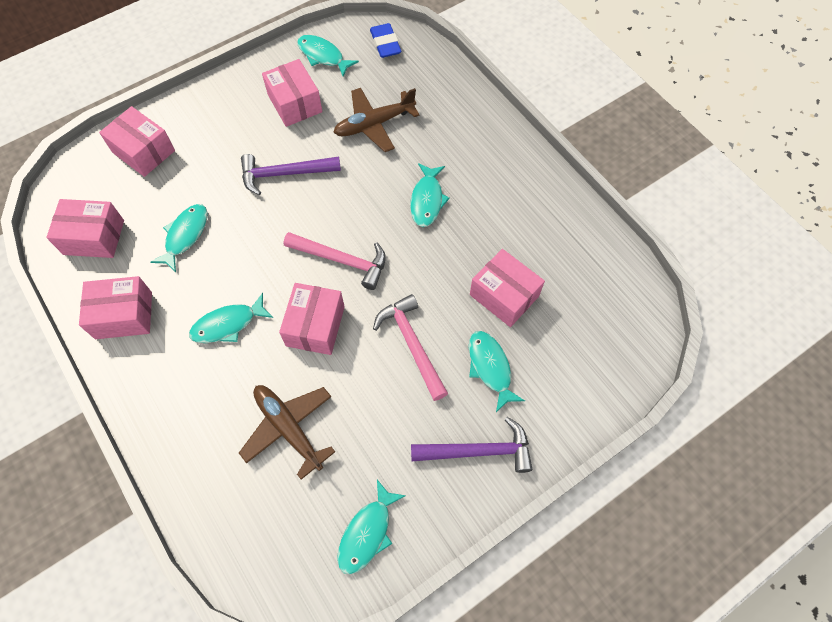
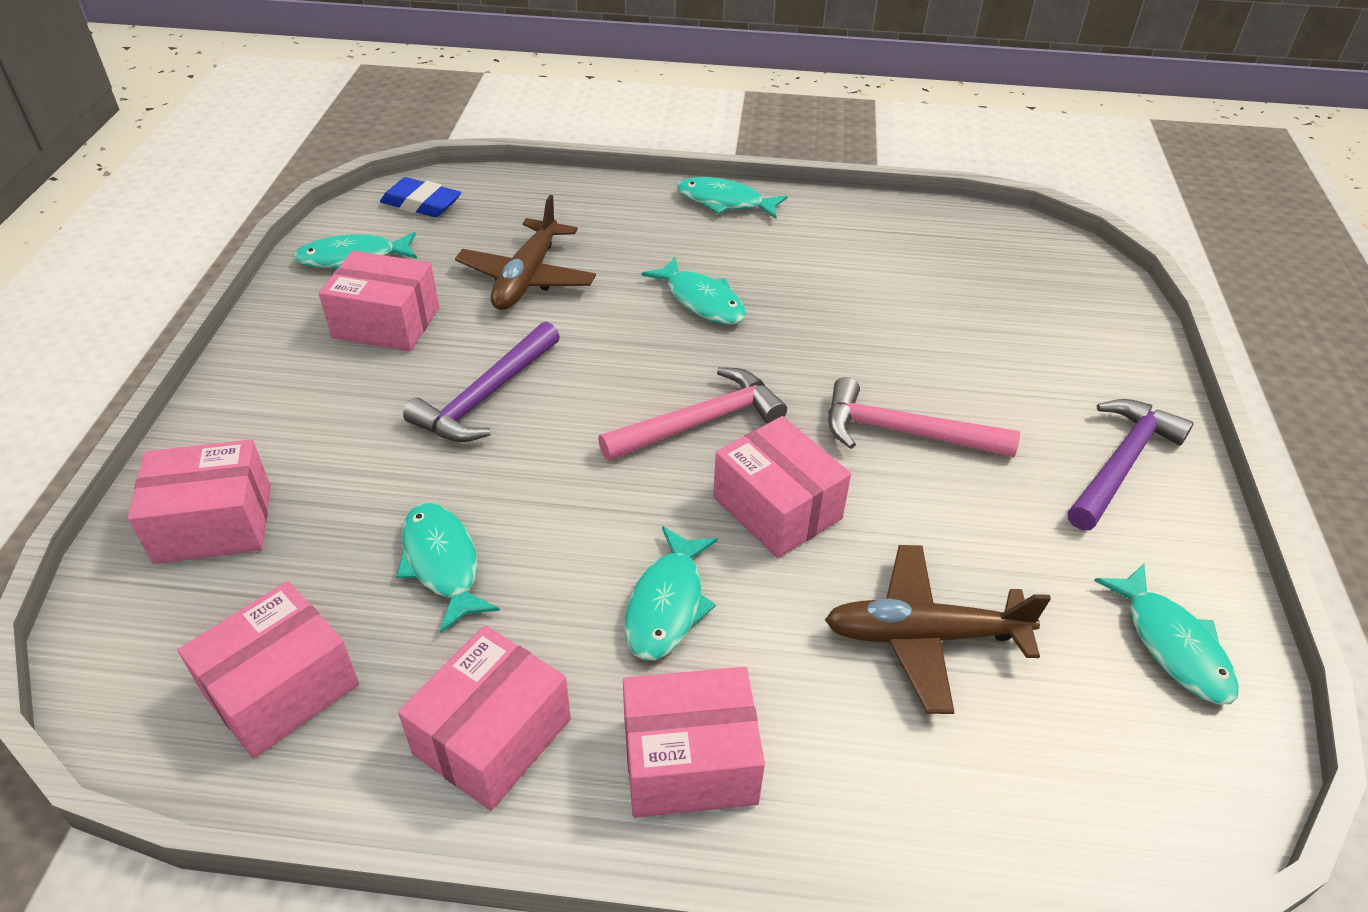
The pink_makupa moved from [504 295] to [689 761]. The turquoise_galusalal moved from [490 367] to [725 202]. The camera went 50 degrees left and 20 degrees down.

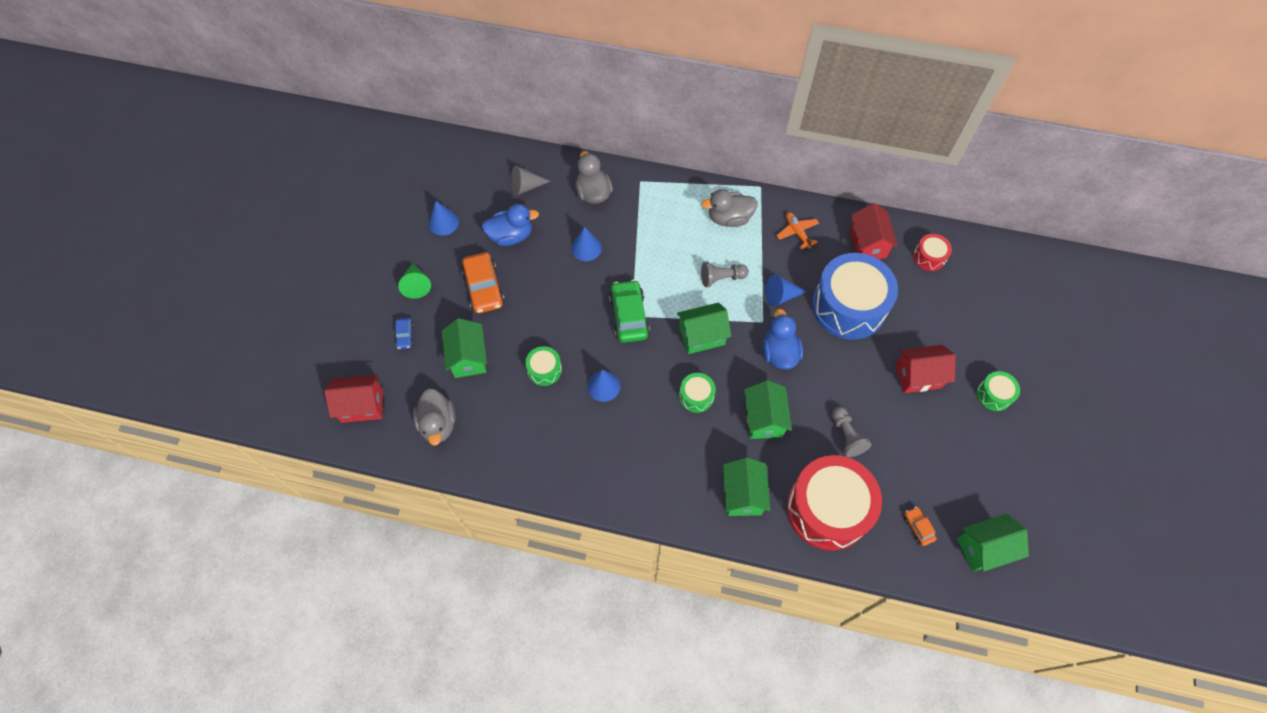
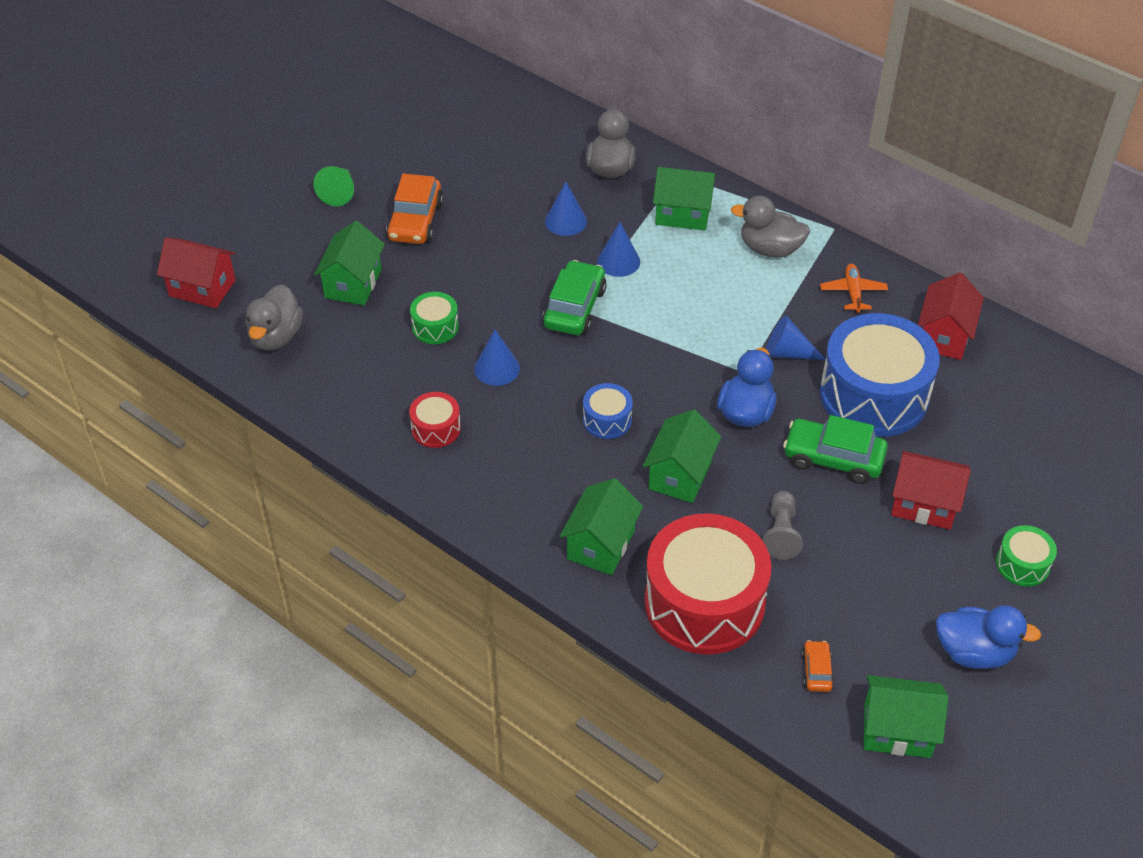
The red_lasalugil moved from [929 257] to [436 428]. The green_lasalugil at [696 396] became the blue_lasalugil at [607 420]. The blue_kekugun moved from [443 222] to [618 261]. The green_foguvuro moved from [702 336] to [682 214]. The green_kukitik at [833 458] appeared. The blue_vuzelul moved from [511 236] to [974 652]. The blue_kukitik at [405 336] disappeared. The grey_kekugun at [526 187] disappeared. The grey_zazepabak at [721 278] disappeared. The camera went 25 degrees right and 15 degrees down.

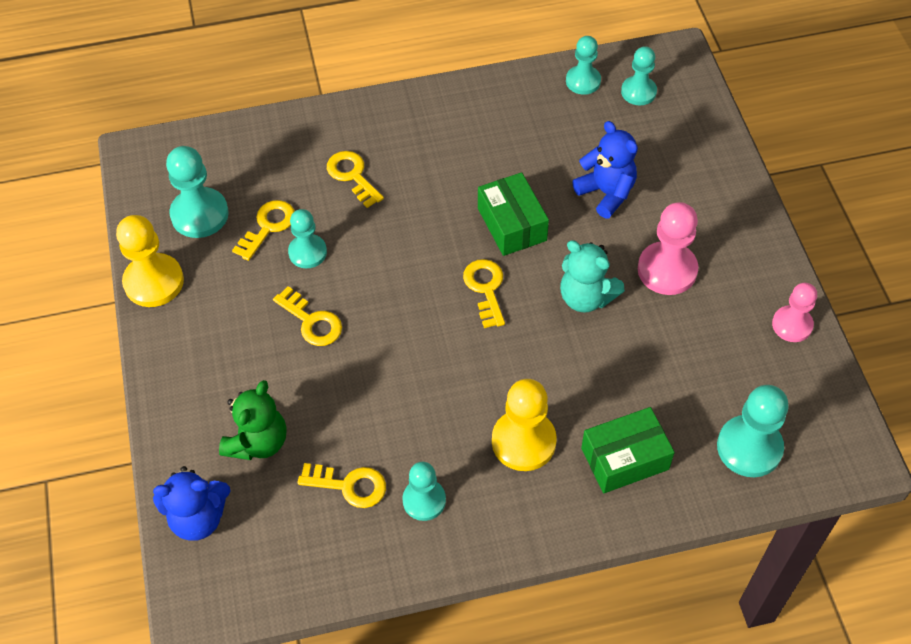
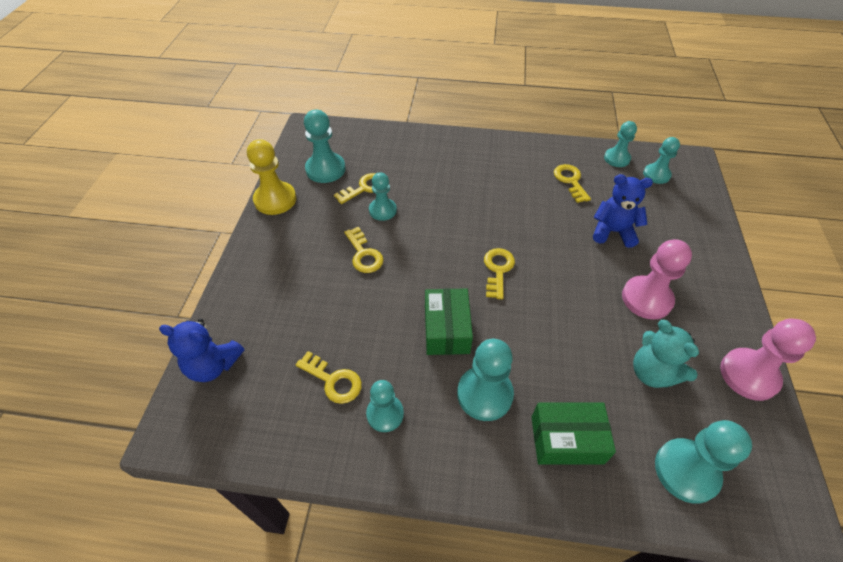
The green_makupa moved from [512 224] to [446 329]. The yellow_zazepabak at [523 441] became the turquoise_zazepabak at [484 394]. The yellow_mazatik moved from [352 176] to [570 181]. The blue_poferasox at [606 193] turned 60 degrees counterclockwise. The turquoise_poferasox moved from [586 297] to [652 372]. The pink_zazepabak at [792 325] changed to 1.53 times the size. The green_poferasox at [258 442] disappeared. The camera went 20 degrees right and 5 degrees down.

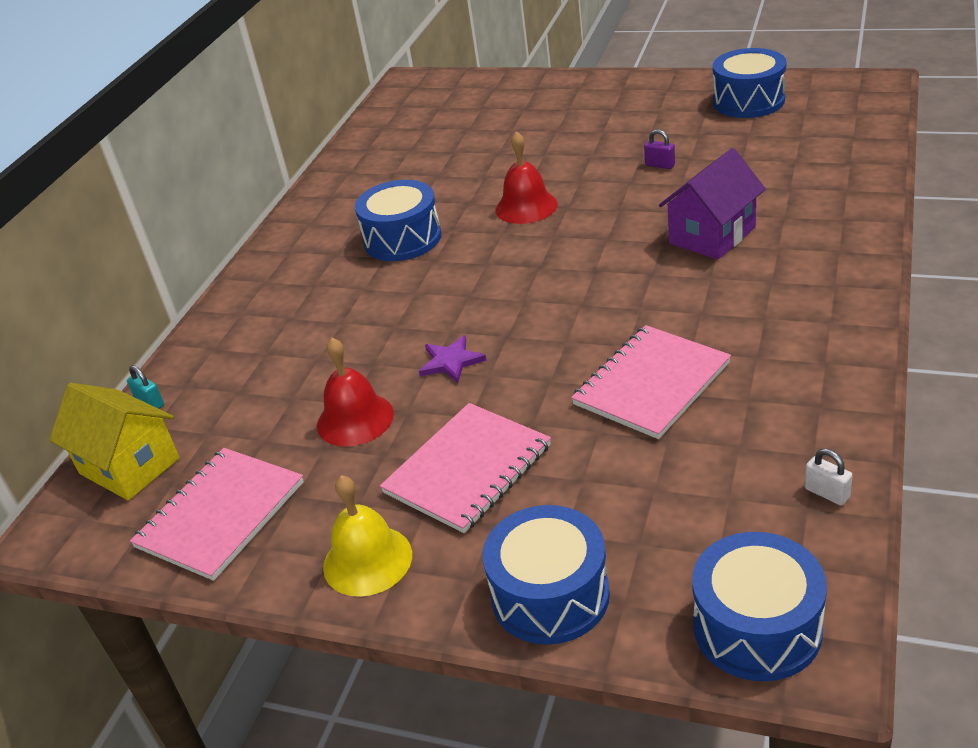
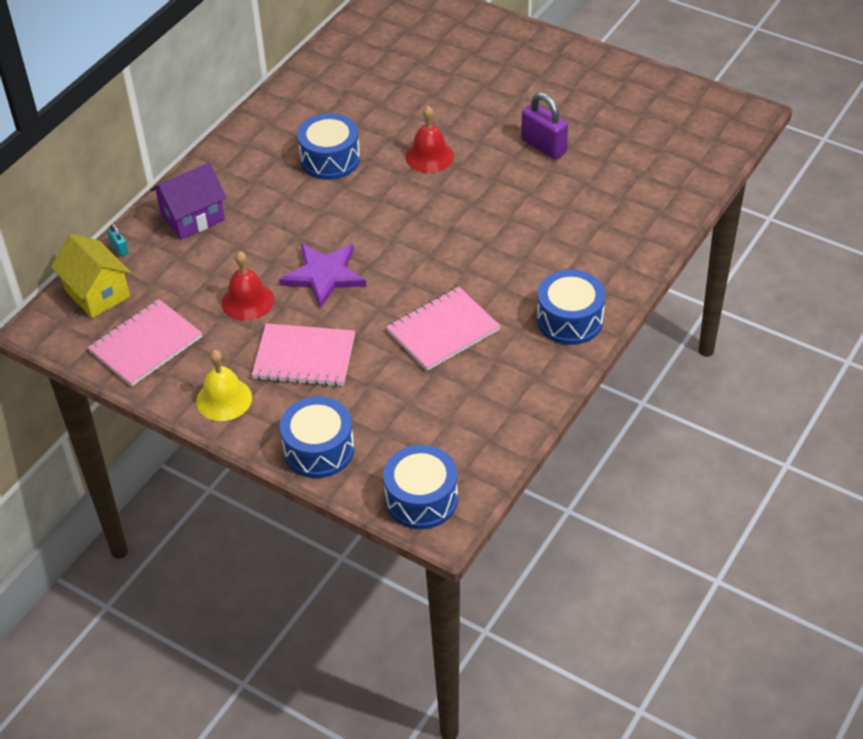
The purple_foguvuro moved from [712 235] to [193 218]. The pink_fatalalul at [468 469] turned 45 degrees clockwise. The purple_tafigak at [451 361] changed to 1.82 times the size. The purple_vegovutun at [660 165] changed to 2.09 times the size. The blue_lasalugil moved from [748 101] to [570 320]. The white_vegovutun at [827 493] disappeared. The camera went 10 degrees right and 10 degrees up.

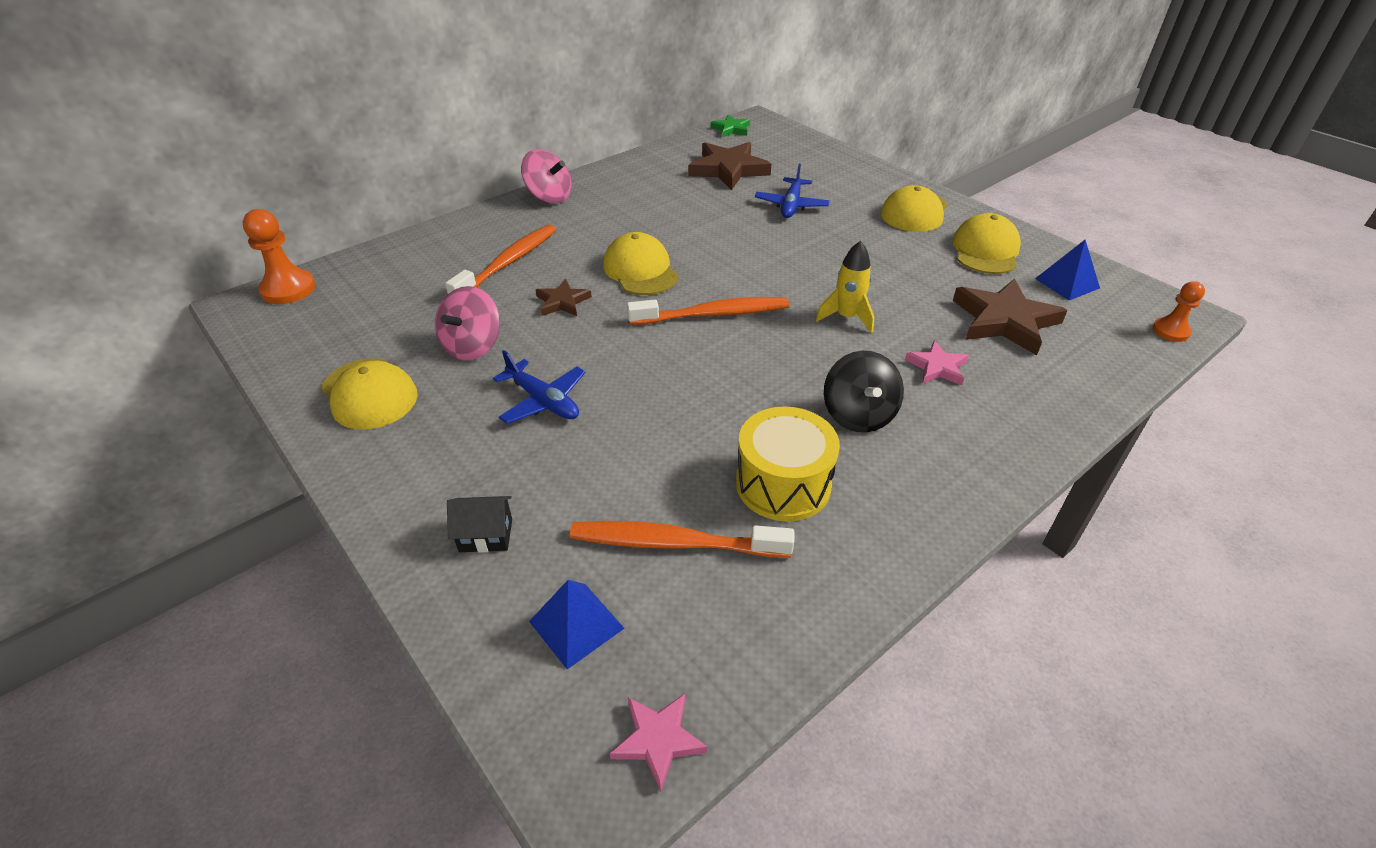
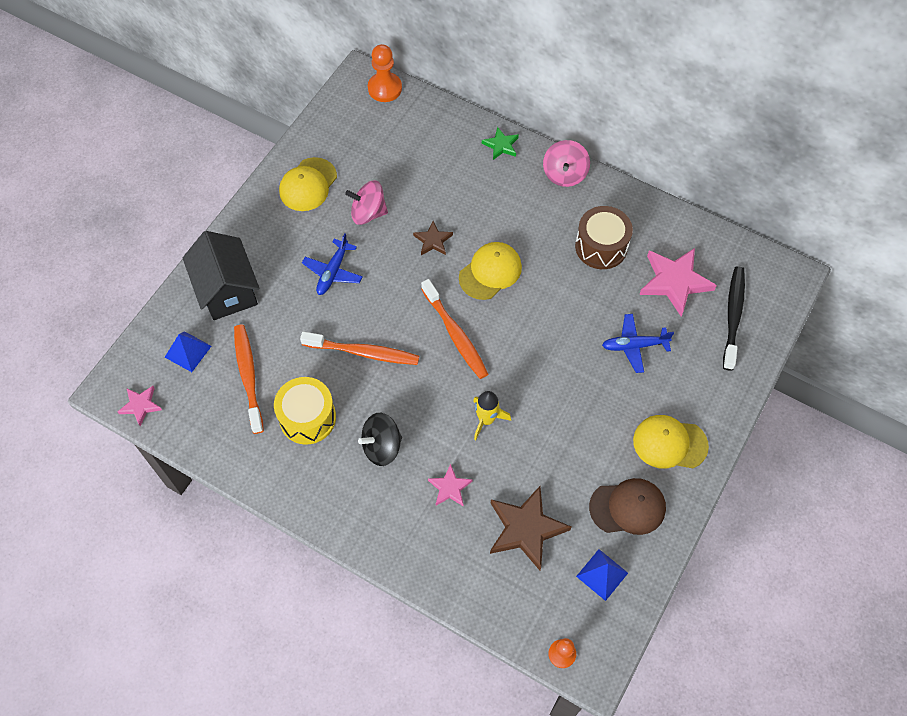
The black_foguvuro at [486 535] changed to 2.20 times the size. The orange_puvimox moved from [508 263] to [363 352]. The green_tafigak moved from [731 129] to [501 145]. The brown_lasalugil at [601 246] appeared. The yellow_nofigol at [985 250] became the brown_nofigol at [628 507]. The brown_tafigak at [728 169] became the pink_tafigak at [674 282]. The black_puvimox at [733 316] appeared. The camera went 70 degrees right and 20 degrees up.

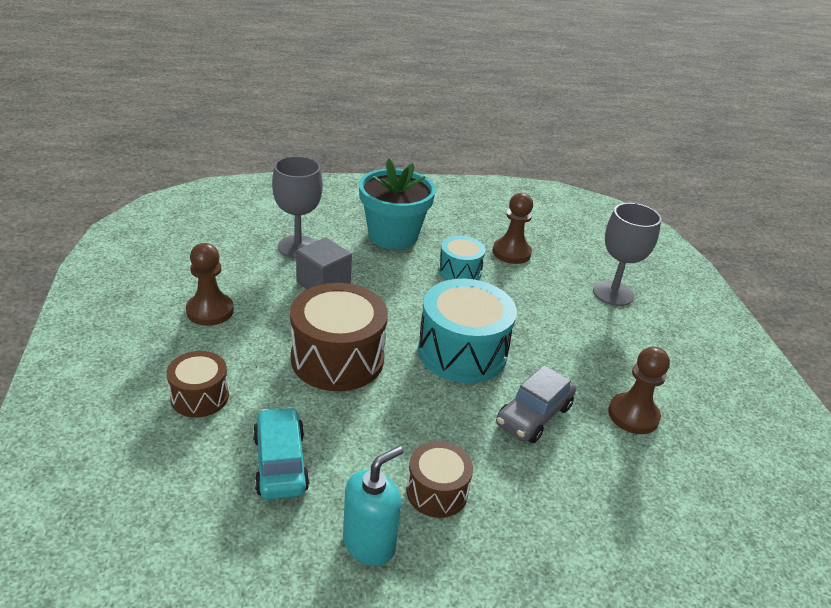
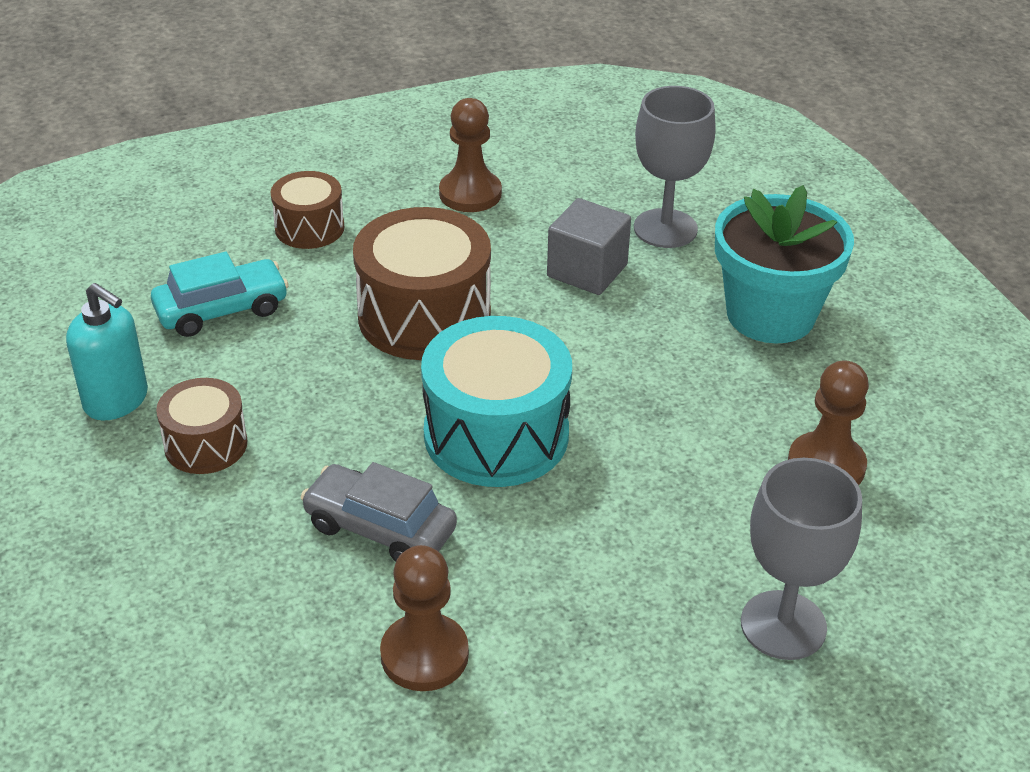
The turquoise_lasalugil at [459 271] disappeared. The camera went 80 degrees right and 5 degrees up.

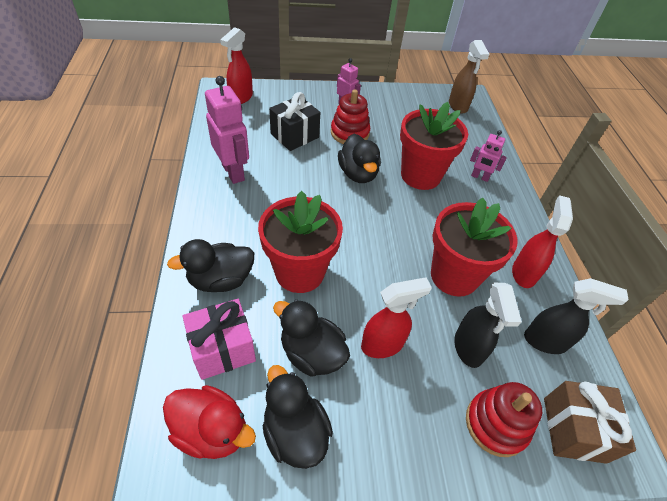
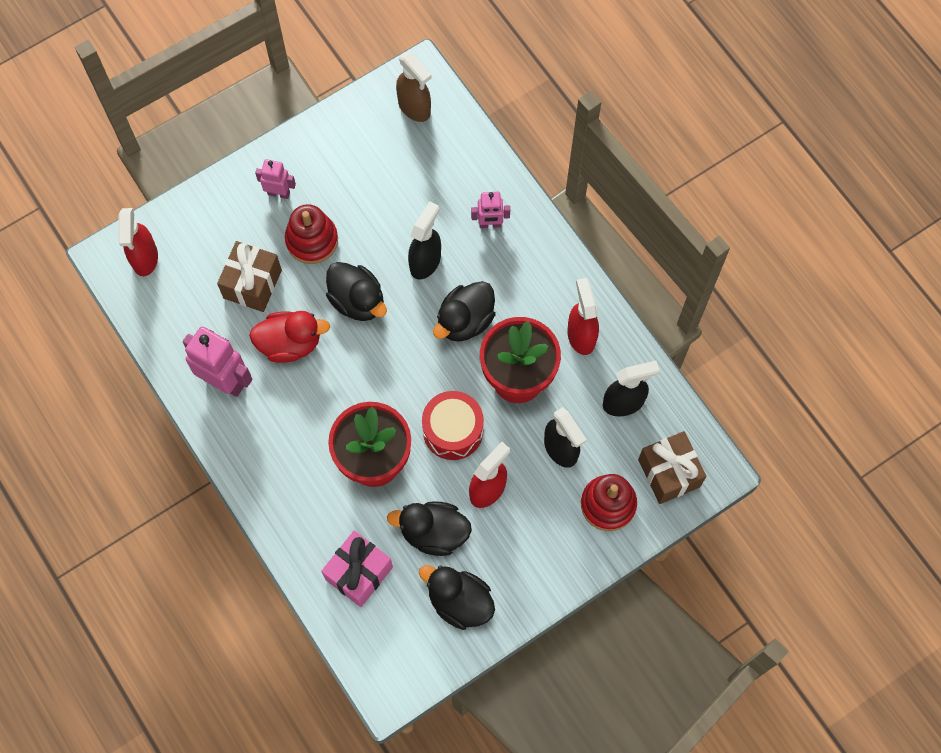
The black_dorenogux at [294 136] became the brown_dorenogux at [252 284]. The red_vuzelul moved from [212 431] to [290 343]. The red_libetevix at [420 175] was replaced by the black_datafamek at [425 261]. The red_lasalugil at [453 430] appeared. The black_vuzelul moved from [221 280] to [465 321]. The camera went 25 degrees left and 20 degrees up.

